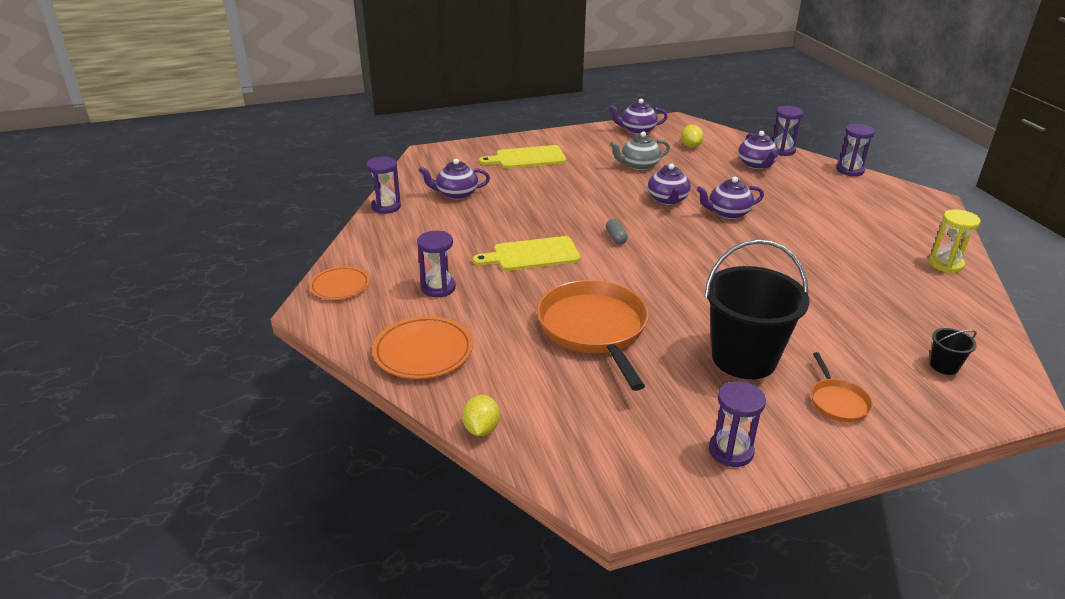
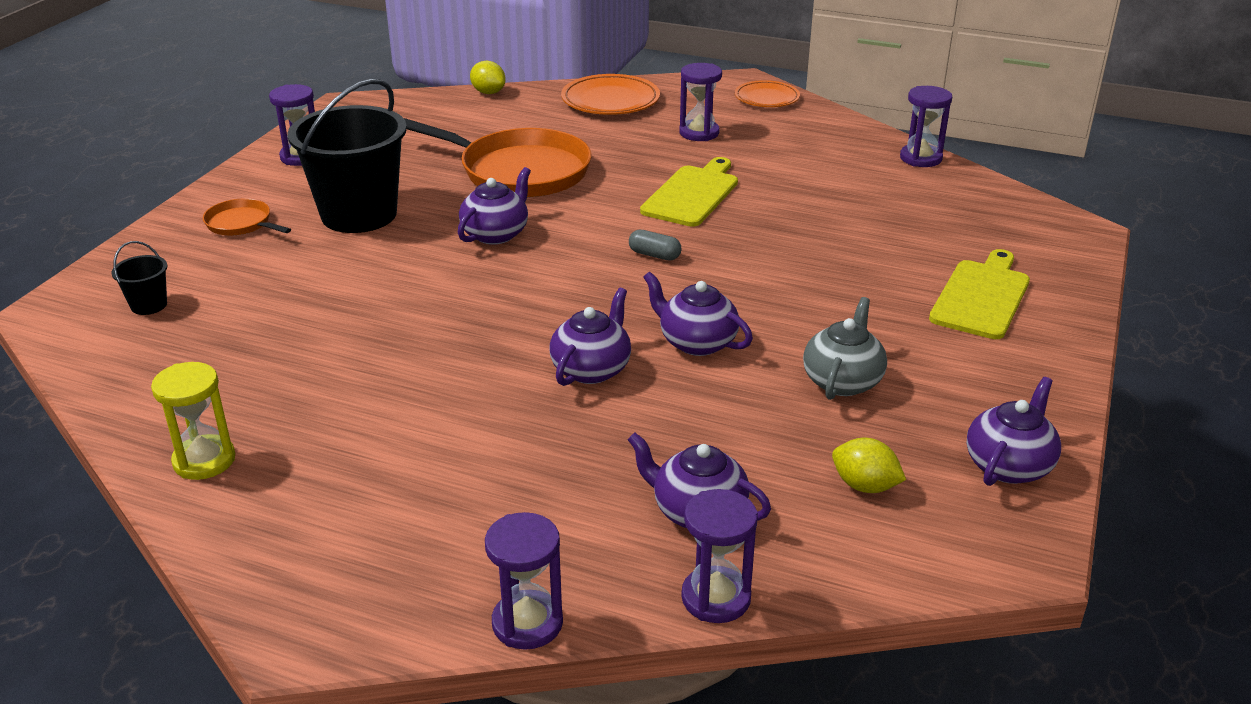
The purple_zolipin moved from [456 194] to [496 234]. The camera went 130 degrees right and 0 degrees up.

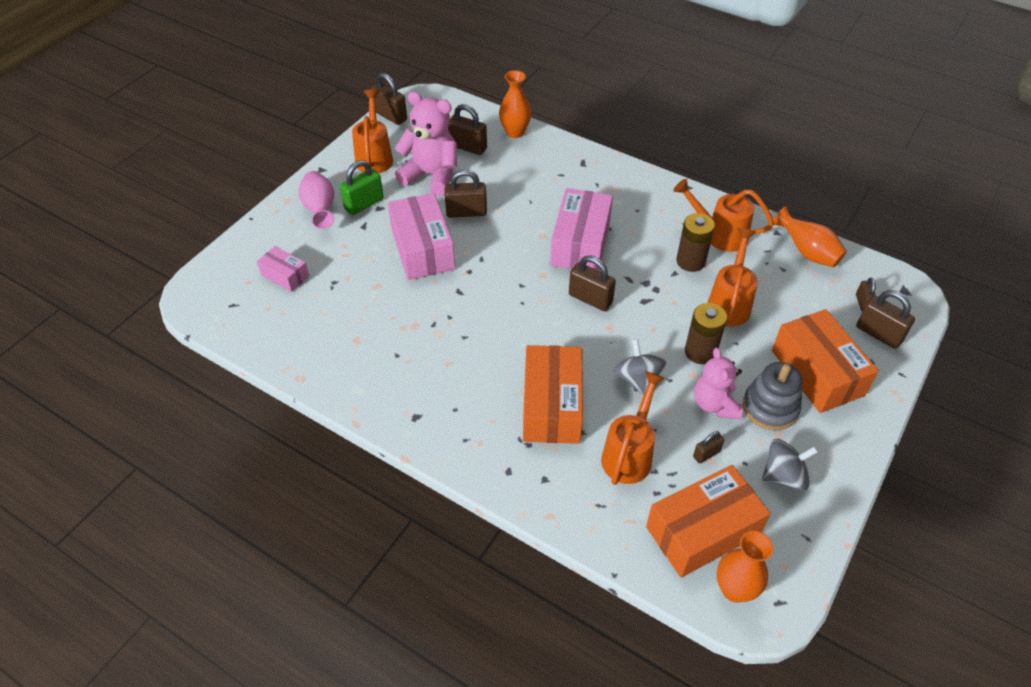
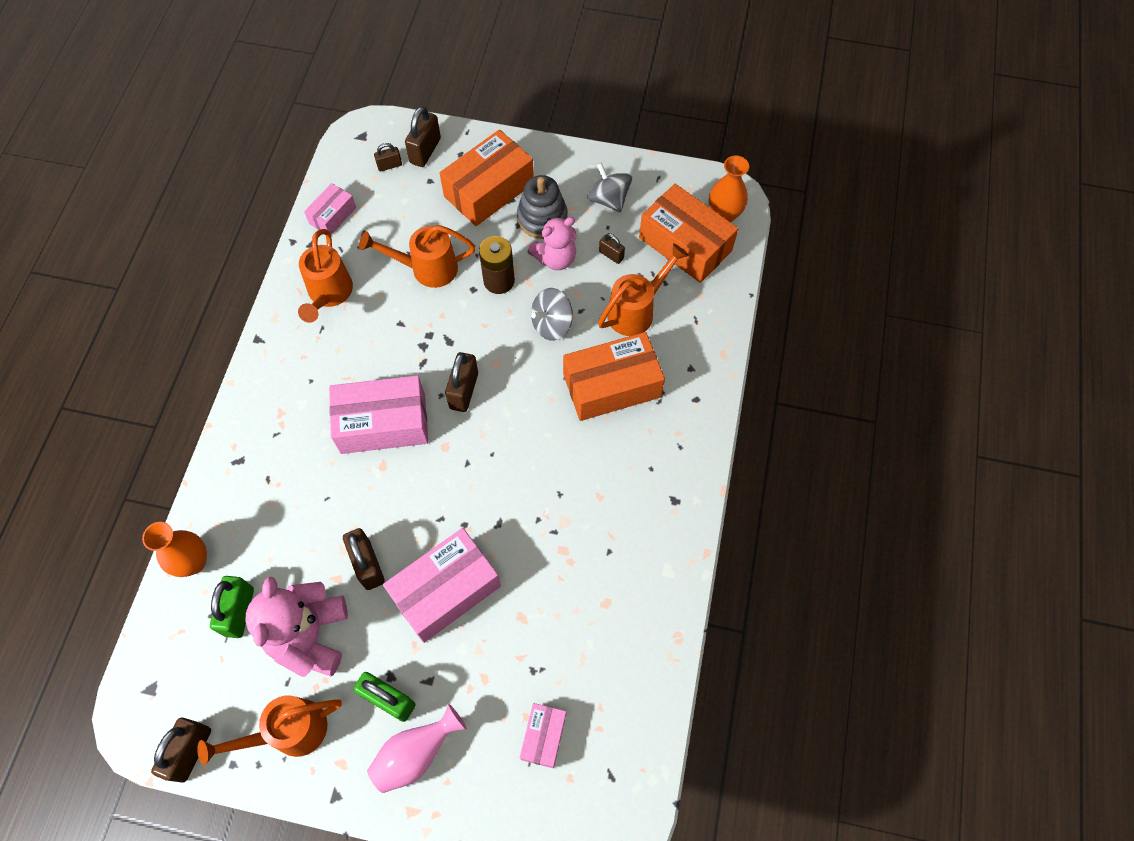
The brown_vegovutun at [468 147] became the green_vegovutun at [239 612]. The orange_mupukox at [807 252] was replaced by the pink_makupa at [332 215]. The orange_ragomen at [629 454] turned 135 degrees clockwise. The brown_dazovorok at [690 261] disappeared. The camera went 110 degrees left and 15 degrees up.

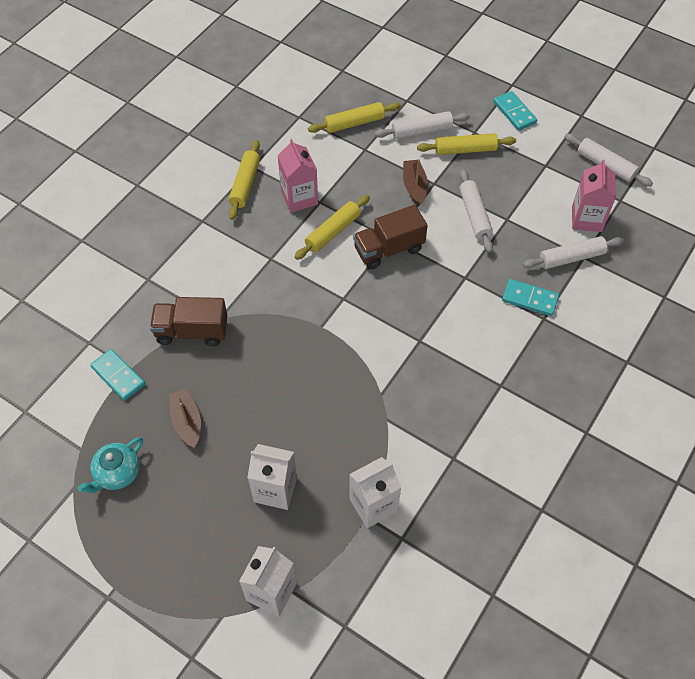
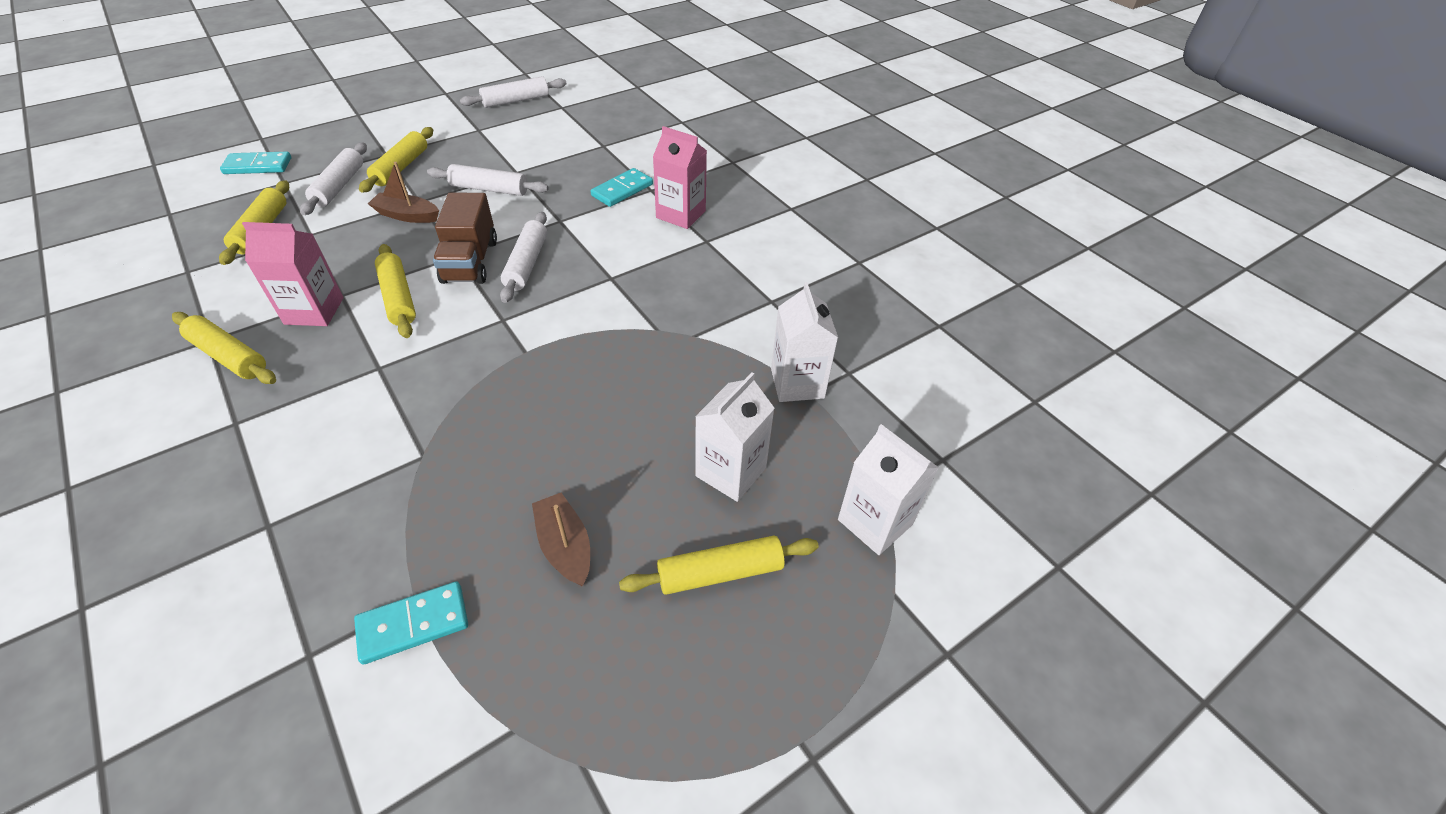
The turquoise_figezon moved from [514 112] to [258 166]. The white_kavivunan moved from [571 257] to [526 264]. The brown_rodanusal at [187 422] turned 60 degrees clockwise. The yellow_kavivunan at [720 573] appeared. The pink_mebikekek moved from [587 219] to [681 214]. The turquoise_zolipin at [117 473] disappeared. The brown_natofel at [192 331] disappeared. The camera went 70 degrees left and 10 degrees down.

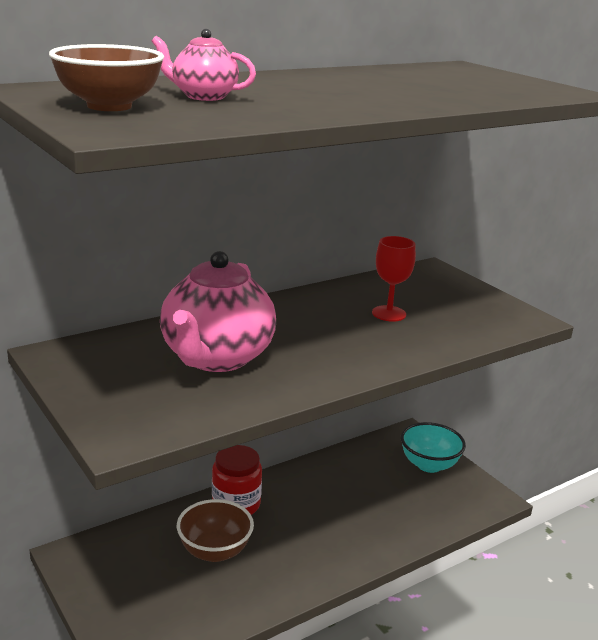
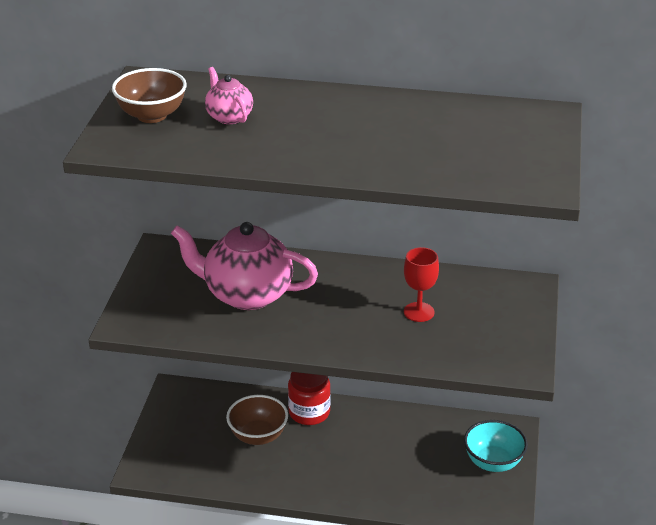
The pink_zolipin at [216 358] turned 45 degrees clockwise. The camera went 45 degrees right and 10 degrees up.

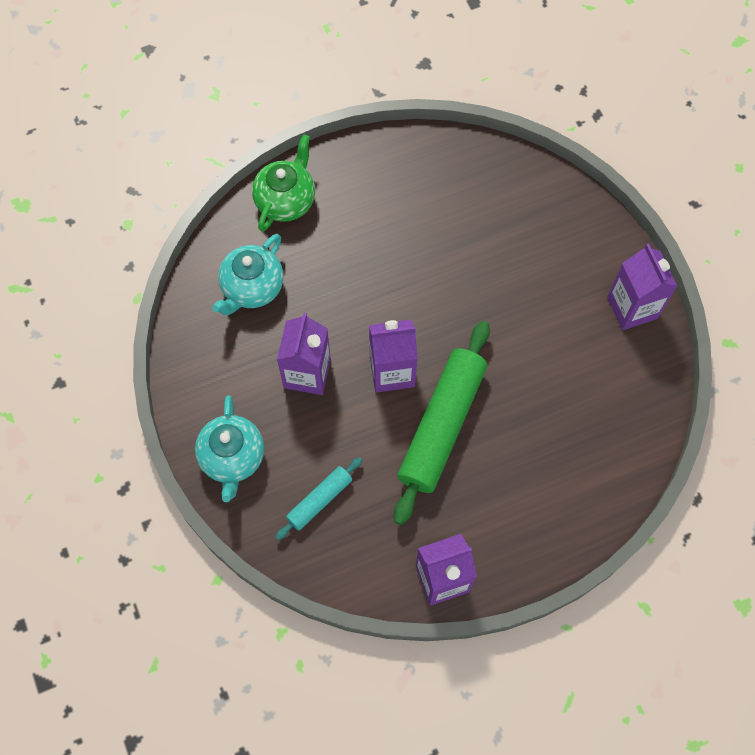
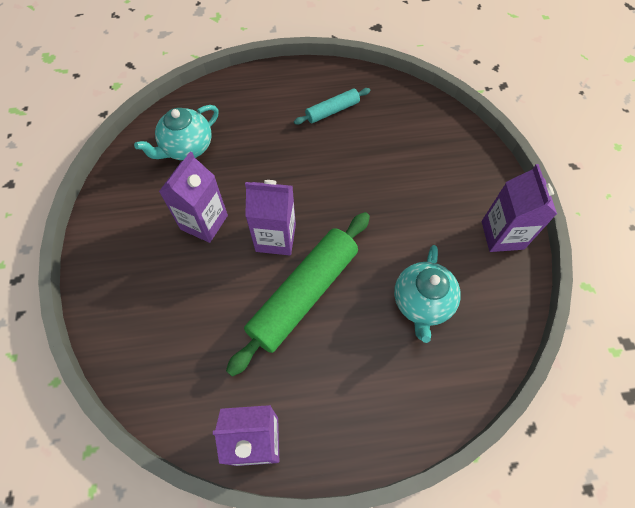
The turquoise_kavivunan moved from [319 500] to [332 111]. The turquoise_zolipin moved from [232 458] to [422 303]. The green_zolipin at [286 200] disappeared. The camera went 15 degrees right and 5 degrees down.

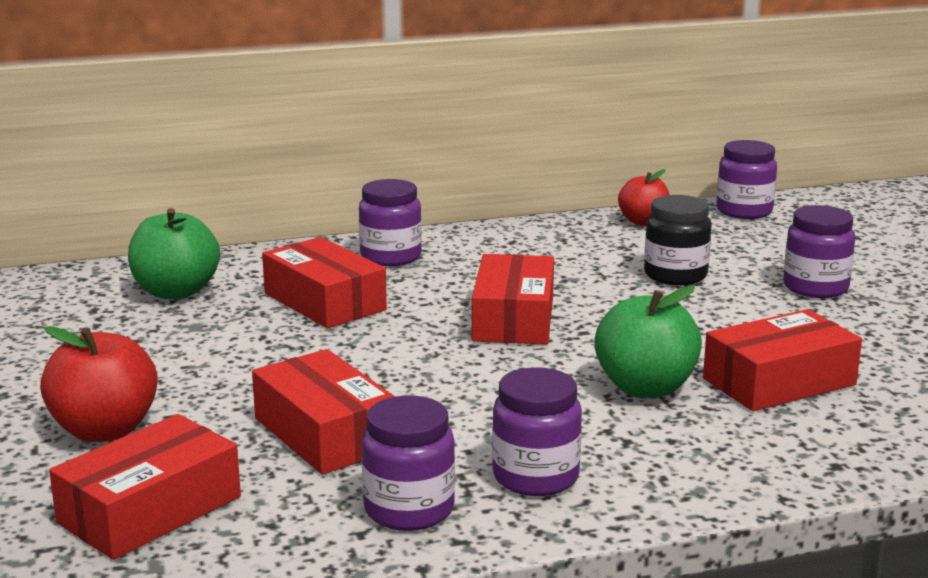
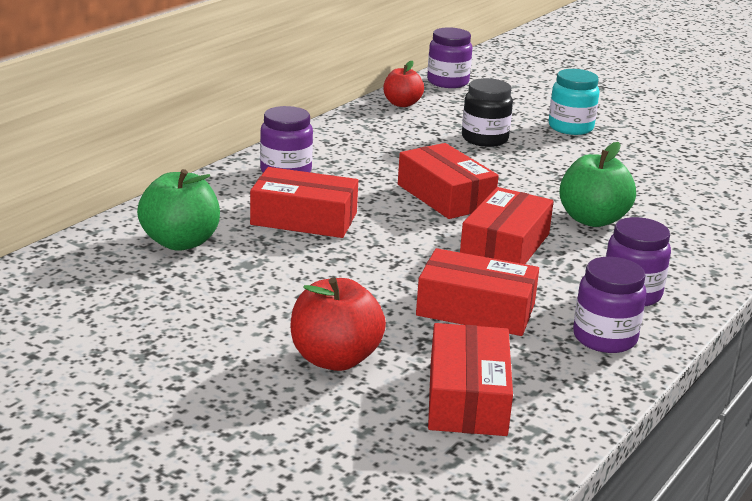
The red_makupa moved from [779 381] to [505 245]. The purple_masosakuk at [815 287] became the turquoise_masosakuk at [570 127]. The camera went 40 degrees left and 5 degrees up.

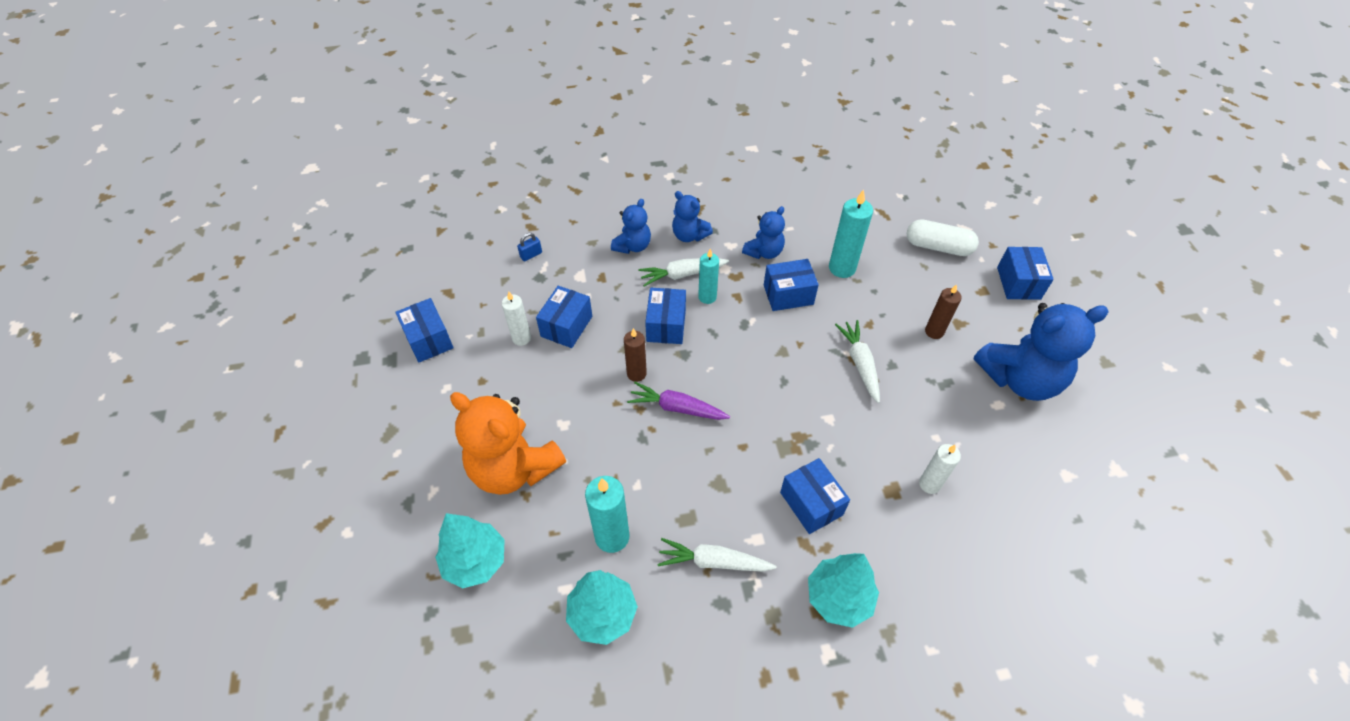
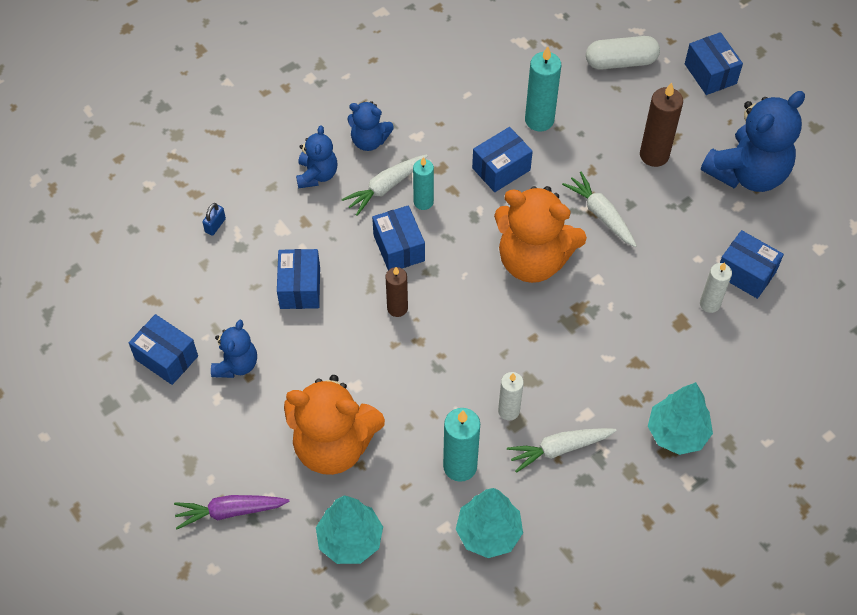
The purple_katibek moved from [677 408] to [230 511]. The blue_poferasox moved from [764 252] to [236 364]. The orange_poferasox at [533 260] appeared. The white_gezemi moved from [521 338] to [508 411]. The brown_gezemi at [934 331] changed to 1.52 times the size. The blue_makupa moved from [811 503] to [745 273]. The camera went 25 degrees left and 5 degrees up.

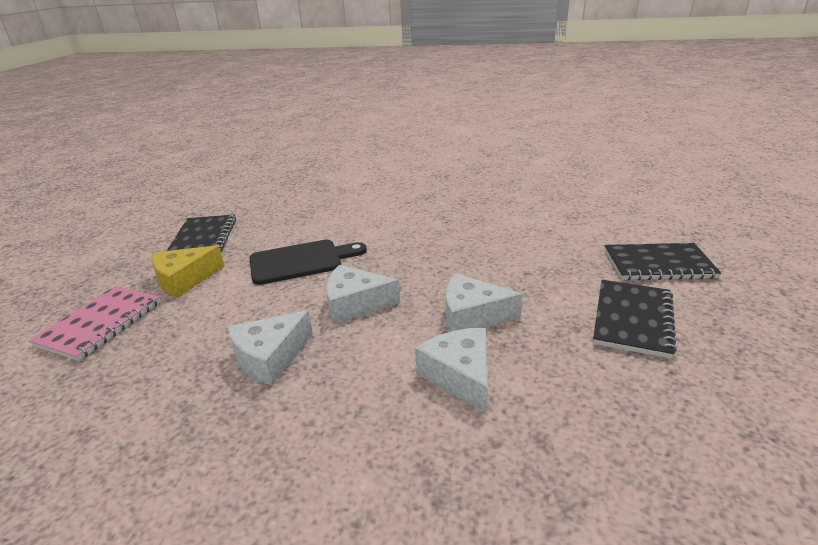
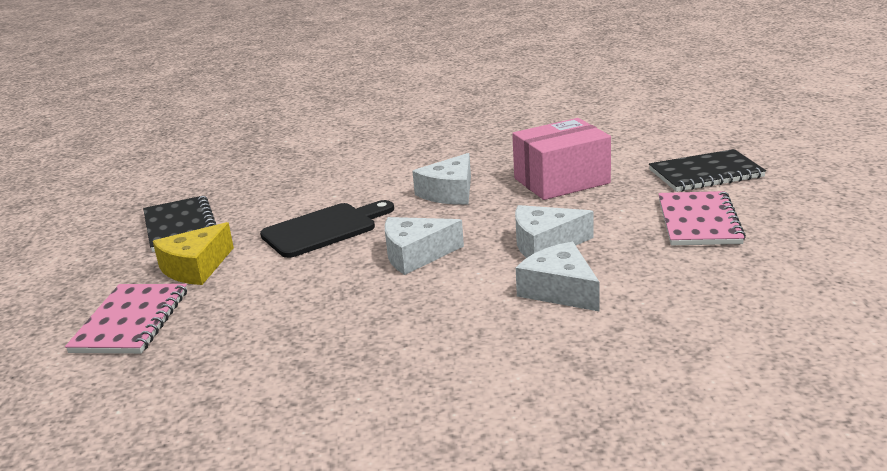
The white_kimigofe moved from [270 357] to [449 192]. The pink_makupa at [561 181] appeared. The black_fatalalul at [632 319] became the pink_fatalalul at [698 221]. The camera went 15 degrees left and 5 degrees down.

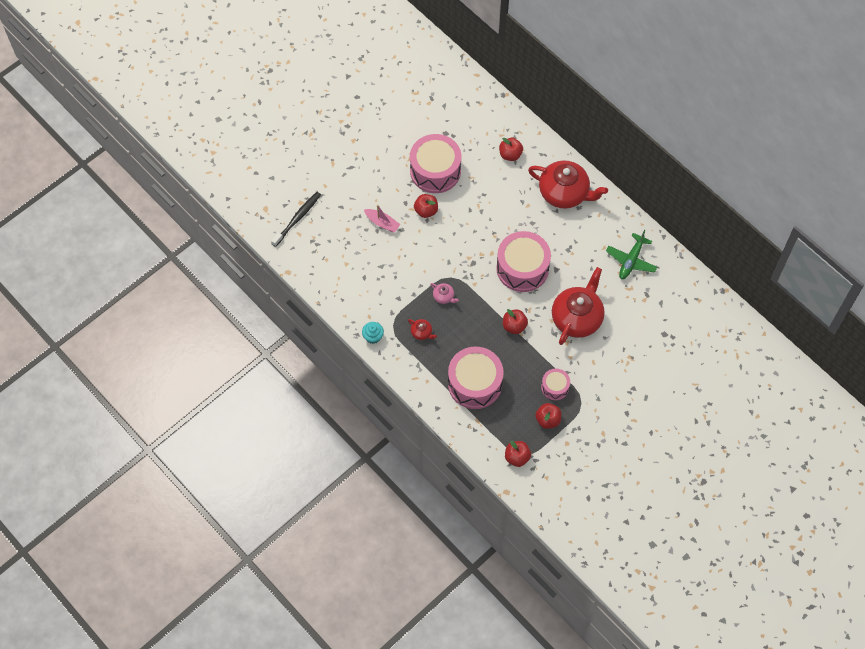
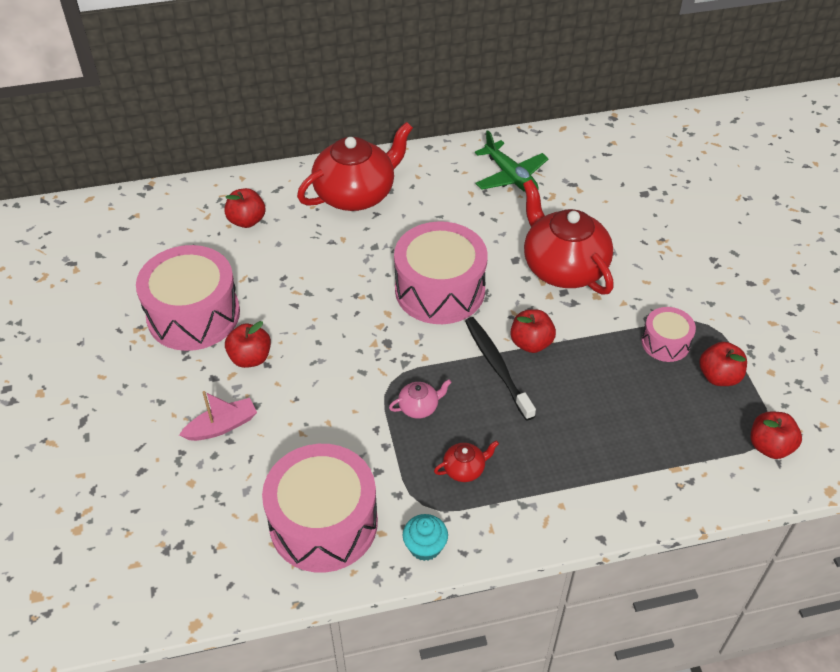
The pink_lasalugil moved from [475 383] to [323 523]. The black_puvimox moved from [297 218] to [497 366]. The camera went 60 degrees left and 15 degrees down.

